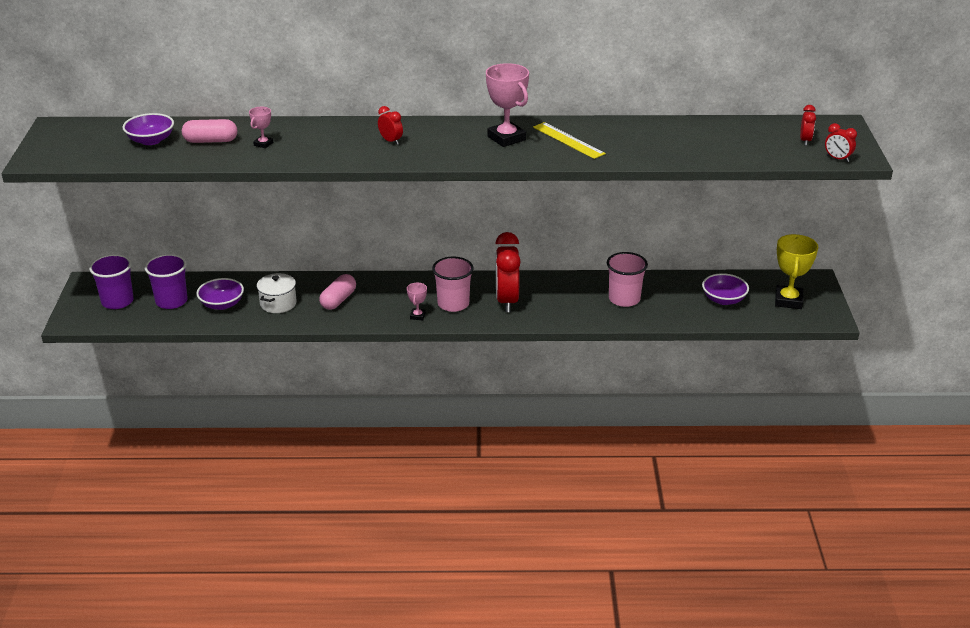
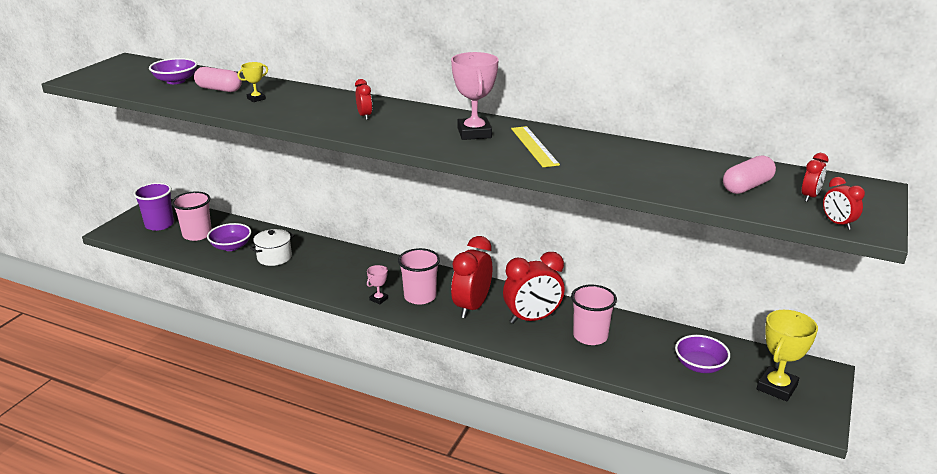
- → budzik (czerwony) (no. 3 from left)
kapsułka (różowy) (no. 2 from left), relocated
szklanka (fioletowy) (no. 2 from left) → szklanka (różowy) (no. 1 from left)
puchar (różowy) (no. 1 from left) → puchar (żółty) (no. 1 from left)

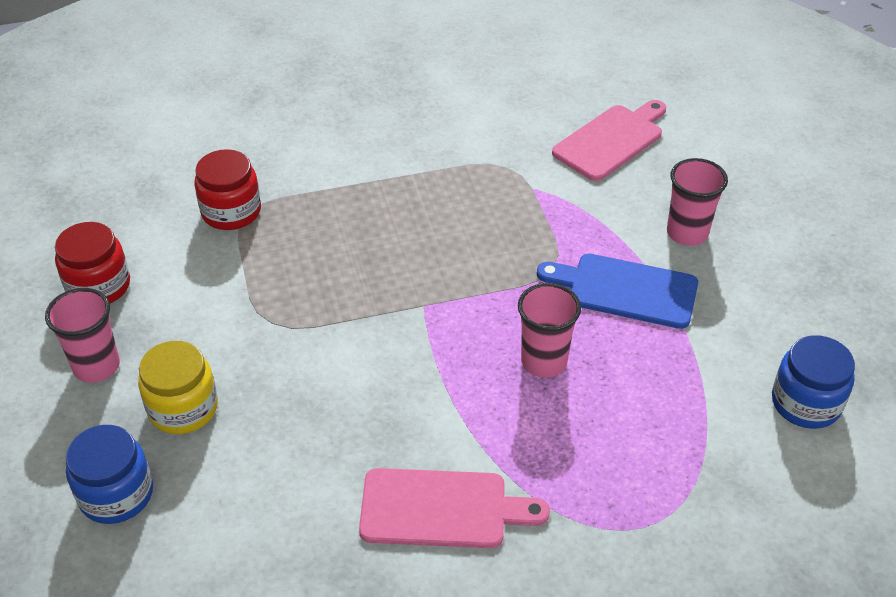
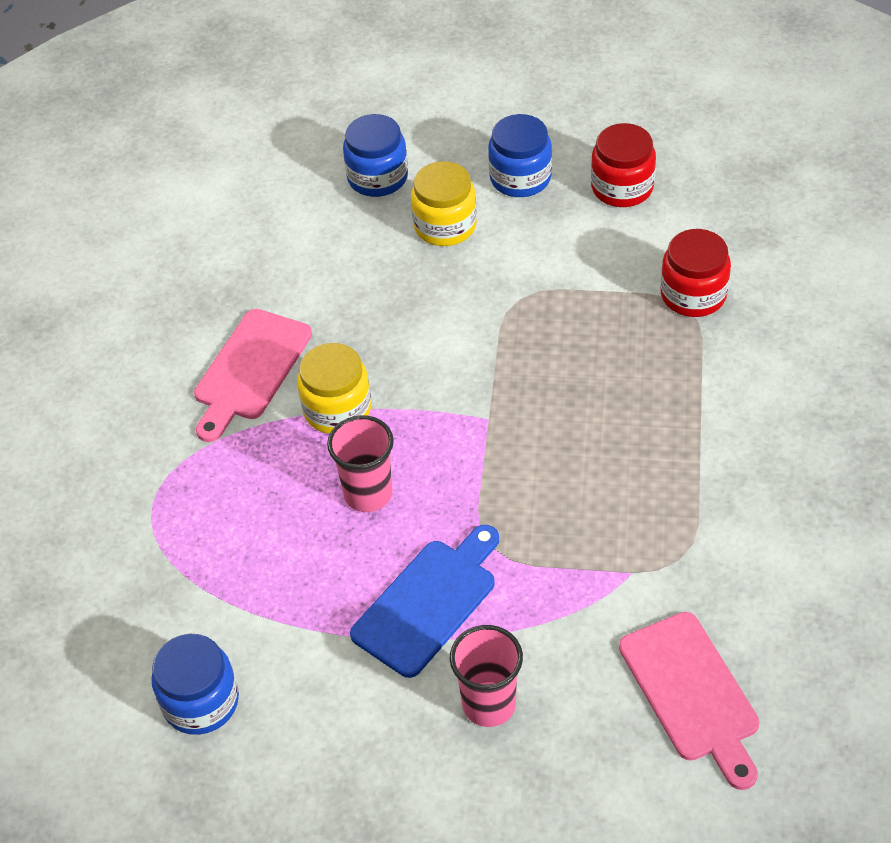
- → słoik (żółty) (no. 1 from left)
szklanka (różowy) (no. 1 from left) → słoik (niebieski) (no. 3 from left)

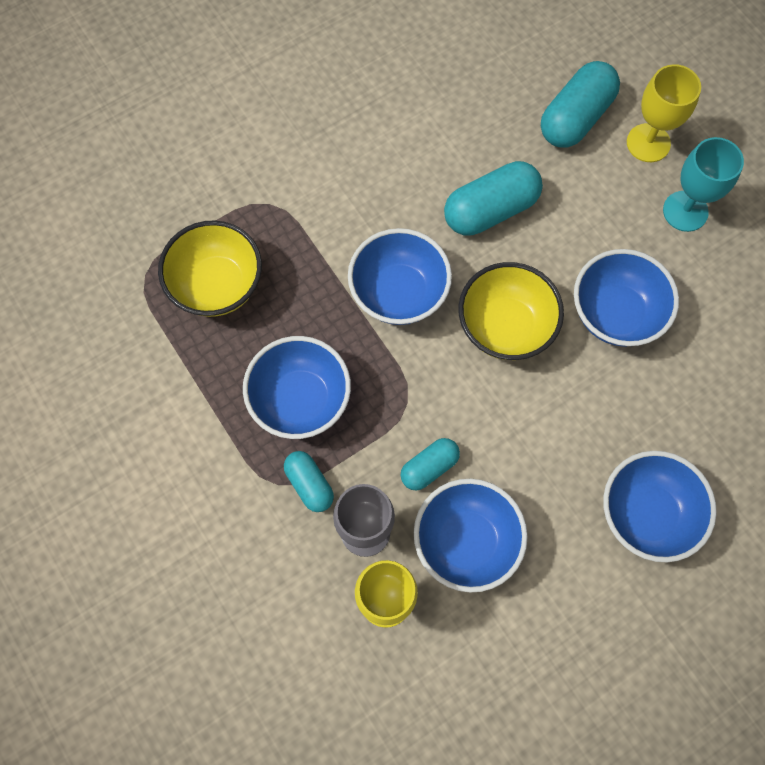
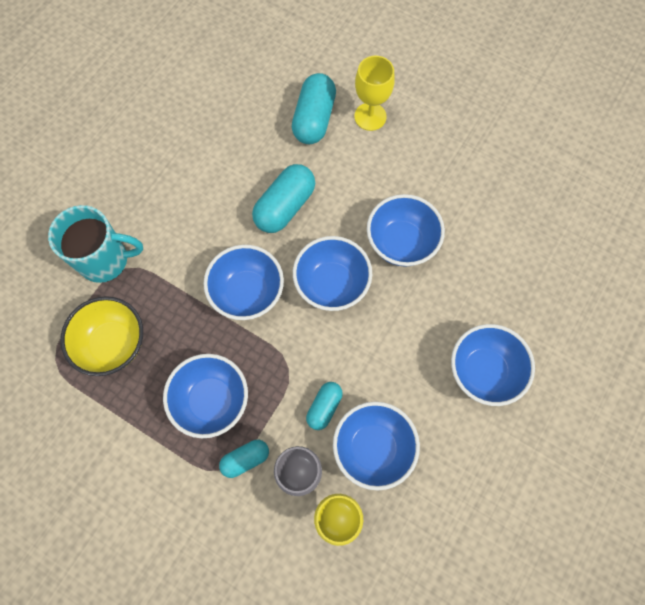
kielich (turkusowy) → -
- → kubek (turkusowy)
miska (żółty) (no. 2 from left) → miska (niebieski) (no. 3 from left)
kapsułka (turkusowy) (no. 1 from left), 60 degrees counterclockwise

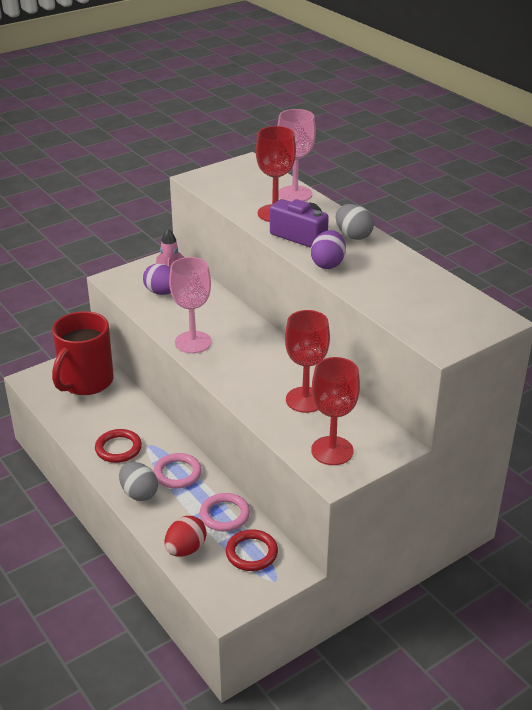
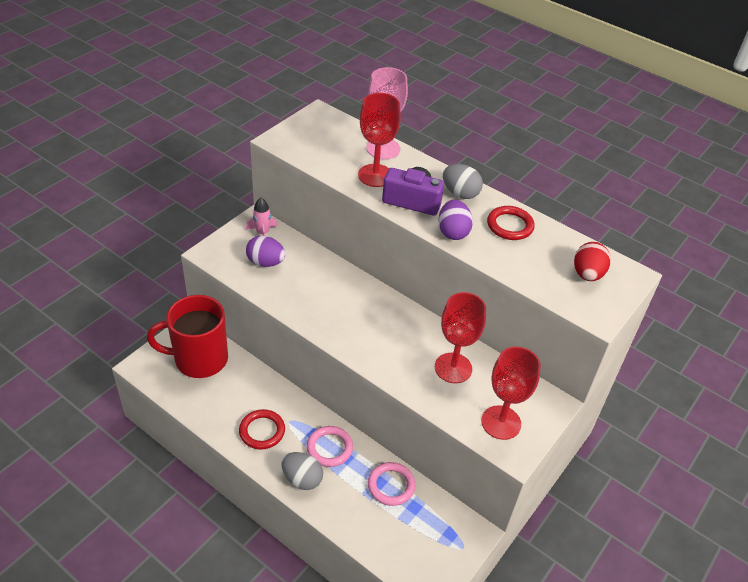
kielich (różowy) (no. 1 from left) → -
jajko (czerwony), relocated
pierścień (czerwony) (no. 2 from left), relocated
kubek (czerwony), 75 degrees clockwise

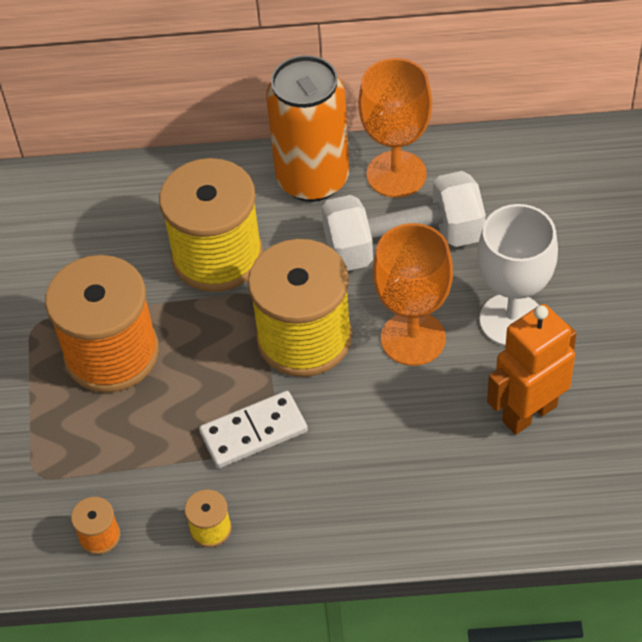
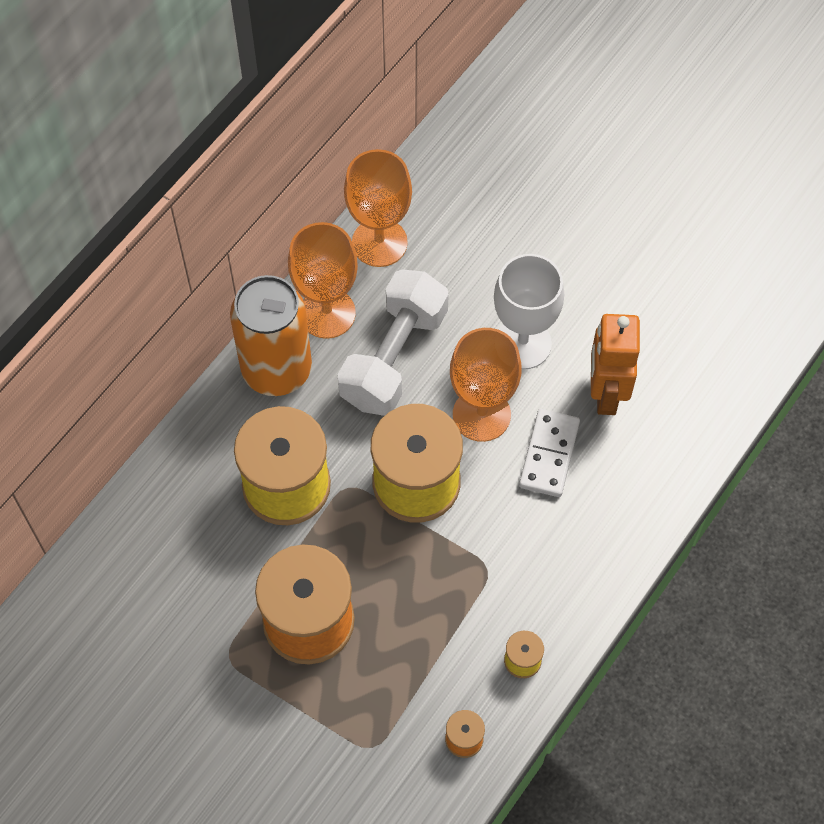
- → kielich (pomarańczowy) (no. 2 from left)
kostka domina (biały), relocated

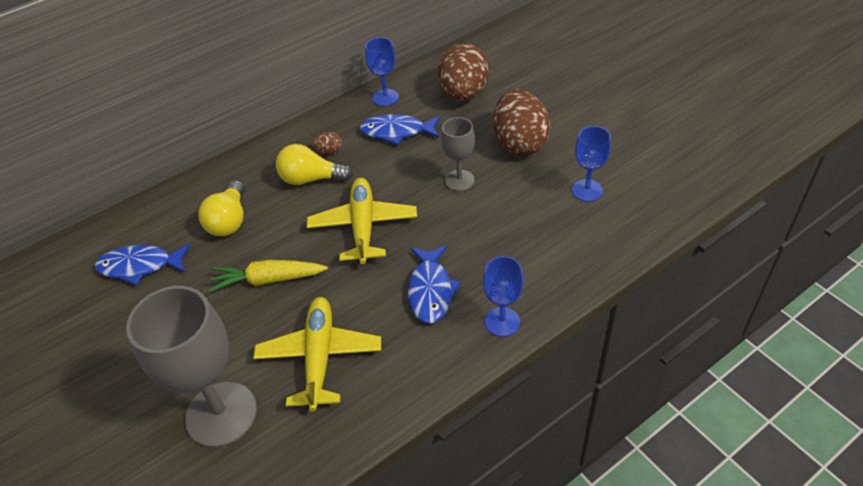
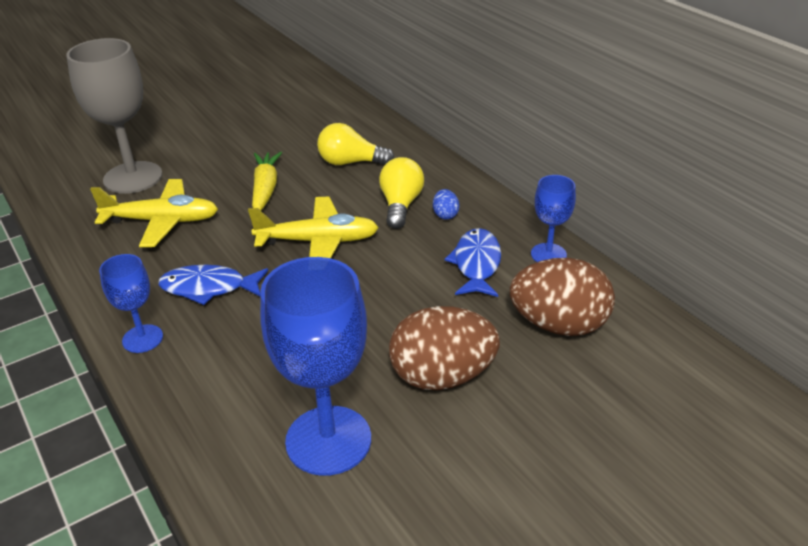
ryba (niebieski) (no. 1 from left) → -
kielich (szary) (no. 2 from left) → -
jajko (brązowy) (no. 1 from left) → jajko (niebieski)
kielich (niebieski) (no. 3 from left in the first image) → kielich (niebieski) (no. 2 from left), x1.88

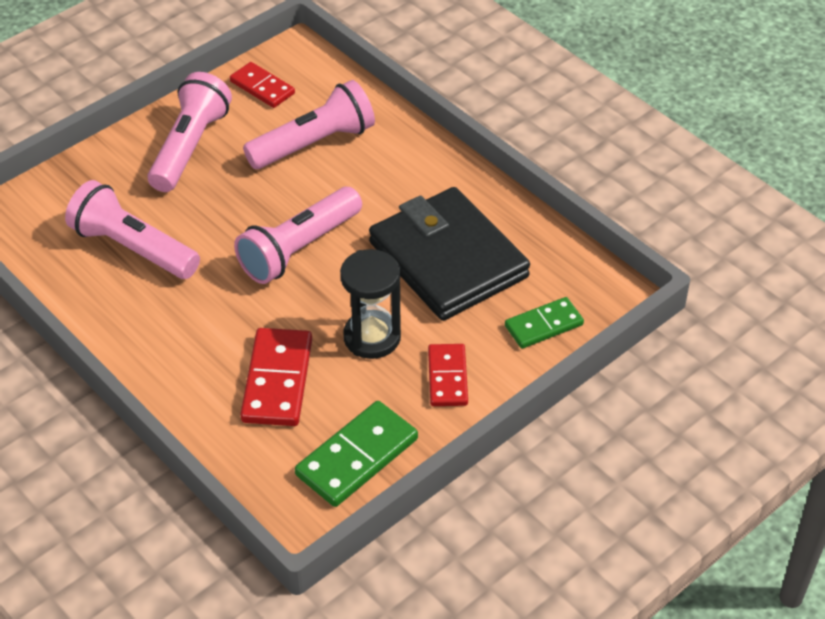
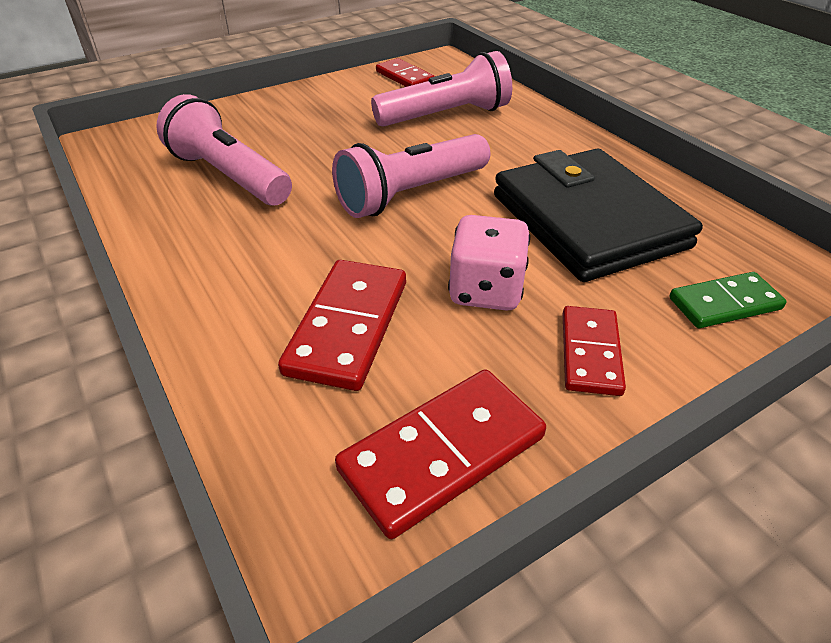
latarka (różowy) (no. 2 from left) → -
klepsydra (czarny) → kostka do gry (różowy)
kostka domina (zielony) (no. 1 from left) → kostka domina (czerwony) (no. 3 from left)

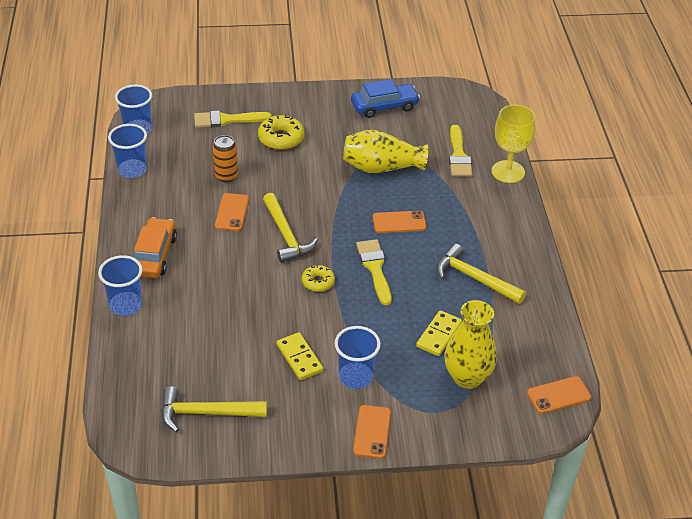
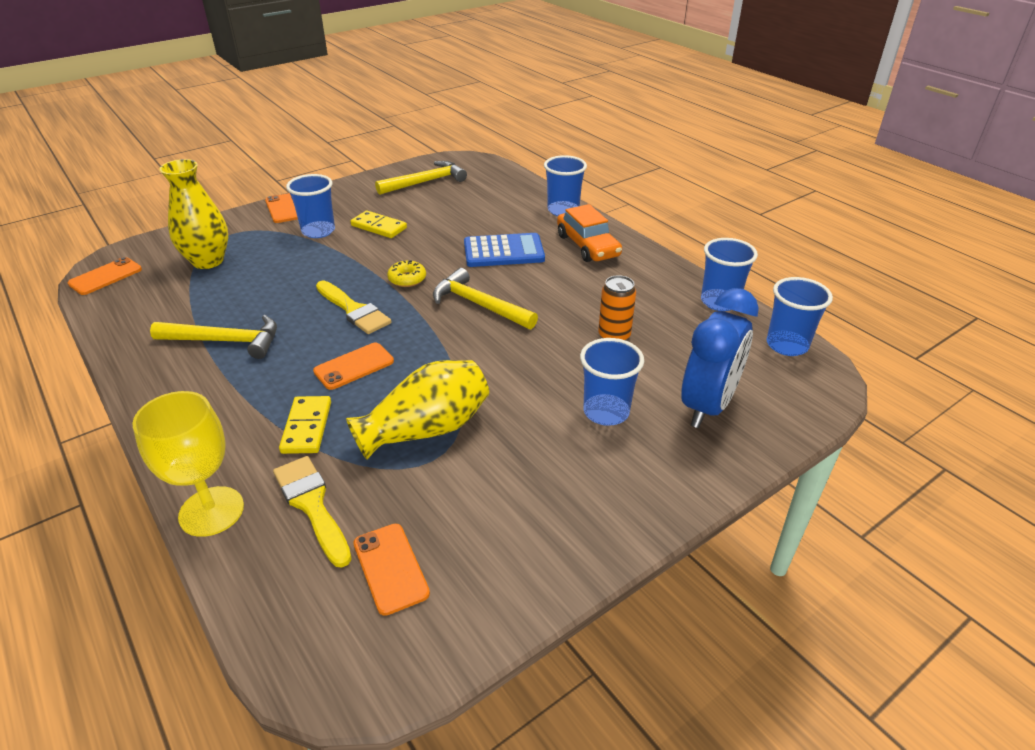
samochód (niebieski) → -
- → kalkulator (niebieski)
telefon (pomarańczowy) (no. 1 from left in the first image) → telefon (pomarańczowy) (no. 4 from left), relocated
kostka domina (żółty) (no. 2 from left in the first image) → kostka domina (żółty) (no. 1 from left), relocated
pędzel (żółty) (no. 1 from left) → budzik (niebieski)
donut (żółty) (no. 1 from left) → szklanka (niebieski) (no. 3 from left)

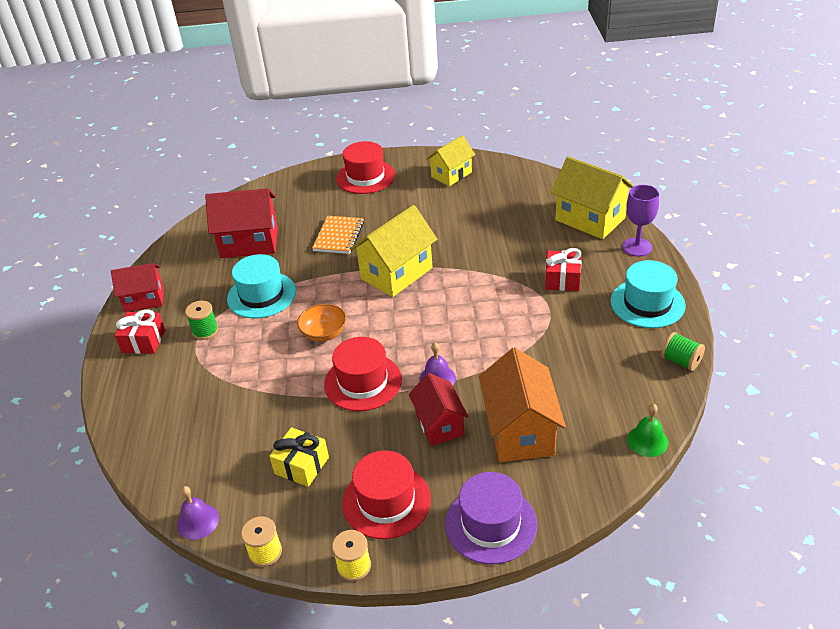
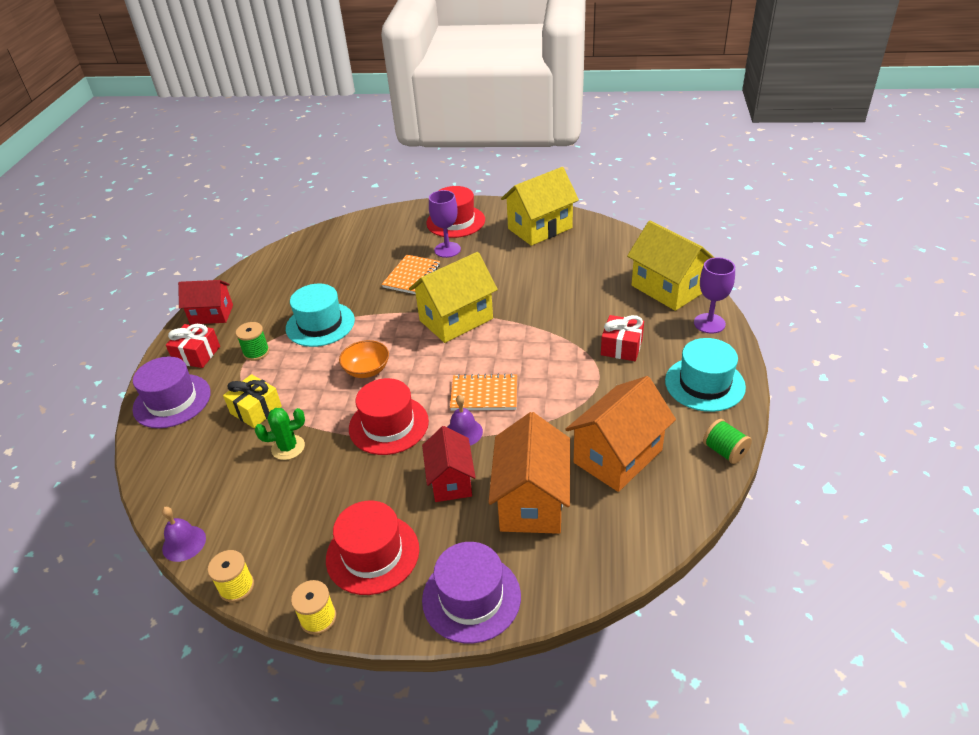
domek (czerwony) (no. 2 from left) → -
dzwonek (zielony) → -
- → kapelusz (fioletowy) (no. 1 from left)
- → kaktus (zielony)
- → kielich (fioletowy) (no. 1 from left)
- → zeszyt (pomarańczowy) (no. 2 from left)
- → domek (pomarańczowy) (no. 2 from left)
prezent (żółty), relocated
domek (żółty) (no. 2 from left), x1.55

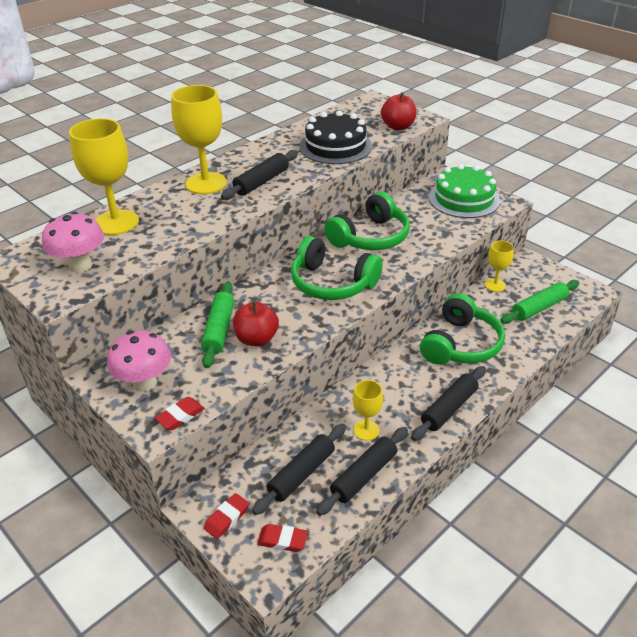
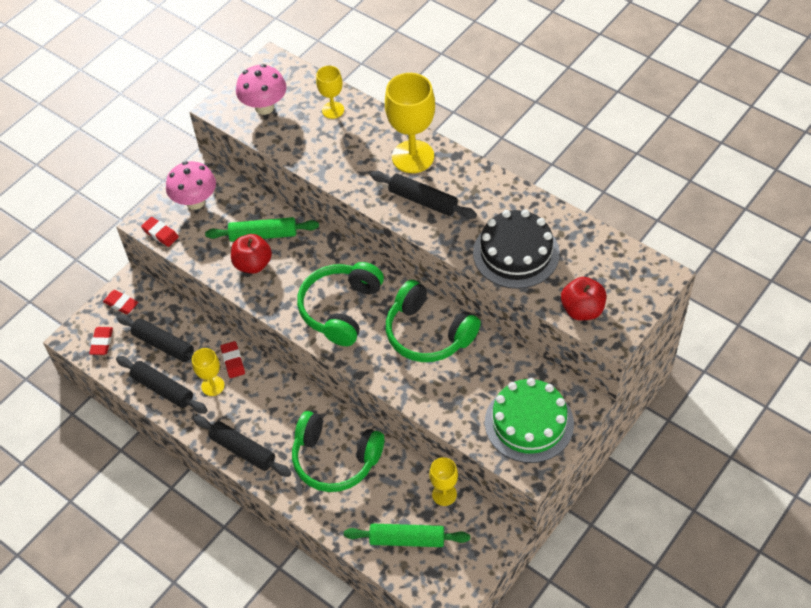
- → gumka do mazania (czerwony) (no. 4 from left)
wałek do ciasta (zielony) (no. 2 from left), 45 degrees counterclockwise
kielich (żółty) (no. 1 from left in the first image) → kielich (żółty) (no. 2 from left), x0.55

